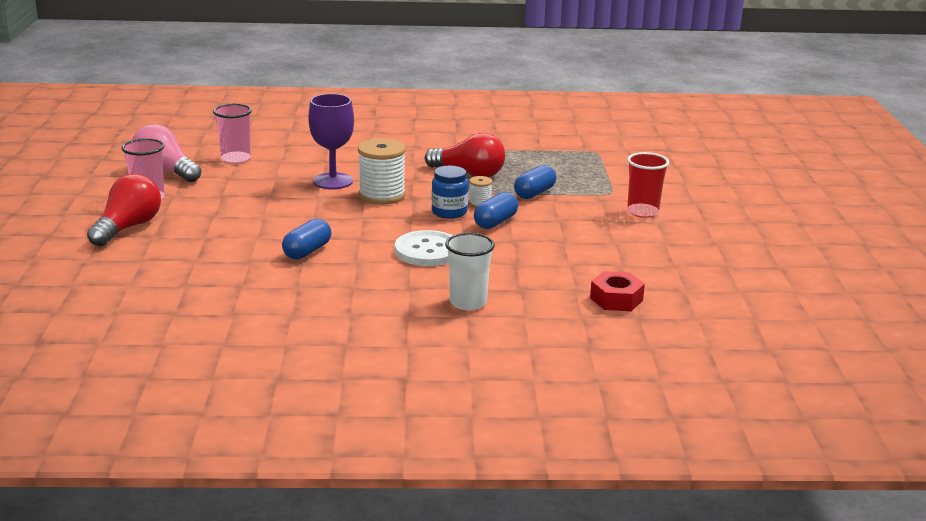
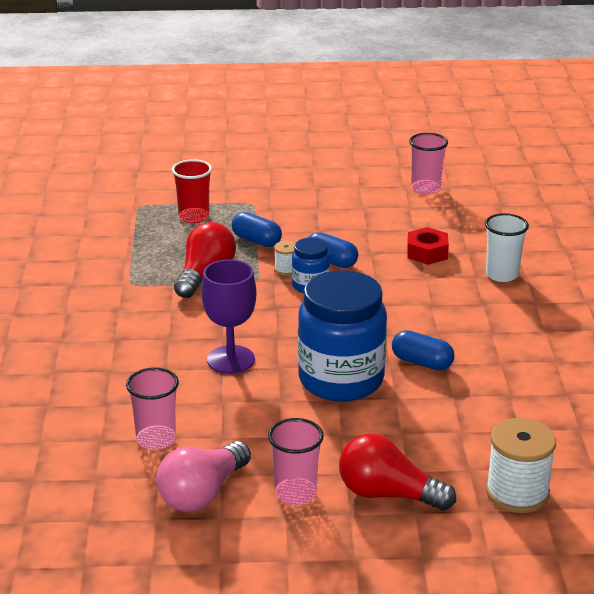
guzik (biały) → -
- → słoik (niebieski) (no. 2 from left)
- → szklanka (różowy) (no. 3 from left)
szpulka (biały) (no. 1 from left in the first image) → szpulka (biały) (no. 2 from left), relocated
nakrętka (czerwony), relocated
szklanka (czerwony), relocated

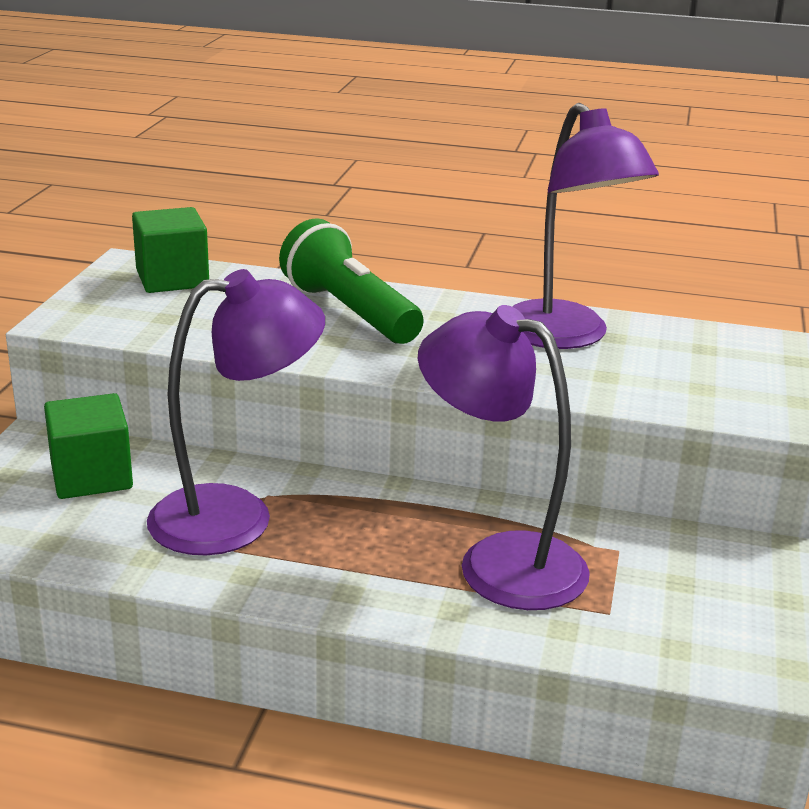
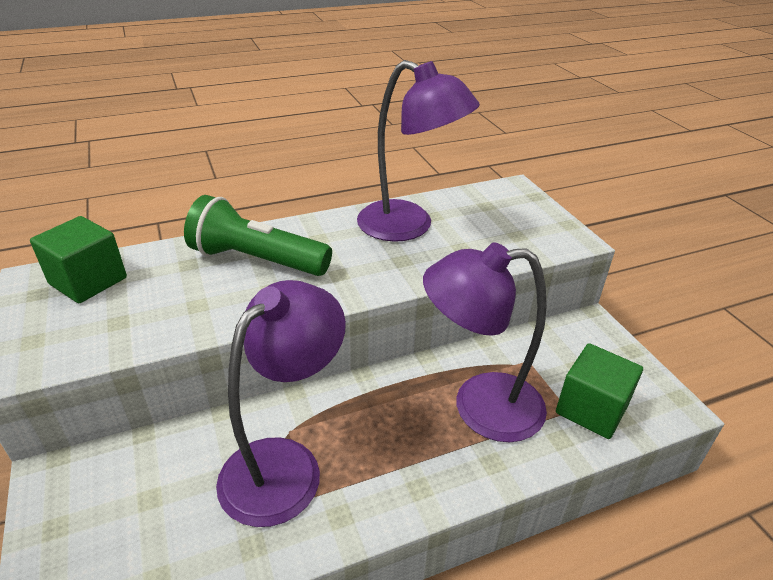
sześcian (zielony) (no. 1 from left in the first image) → sześcian (zielony) (no. 2 from left), relocated

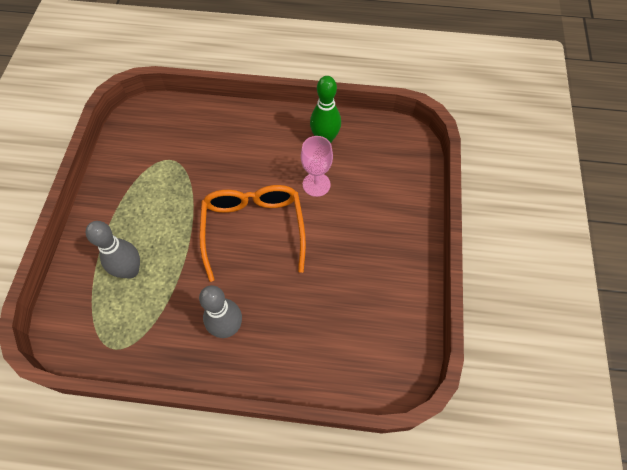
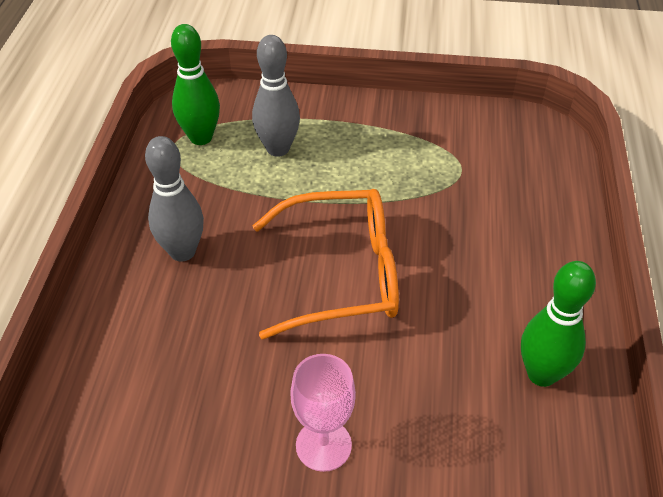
- → kręgiel (zielony) (no. 1 from left)
kielich (różowy), relocated

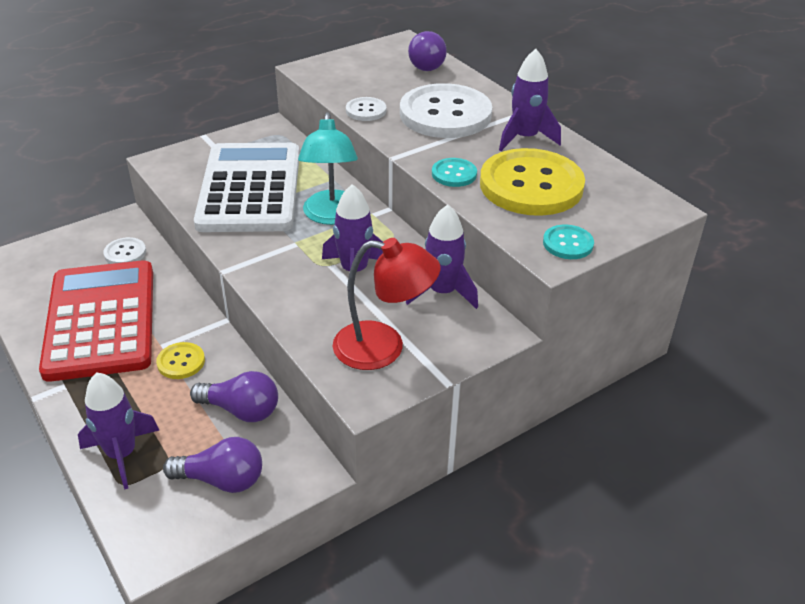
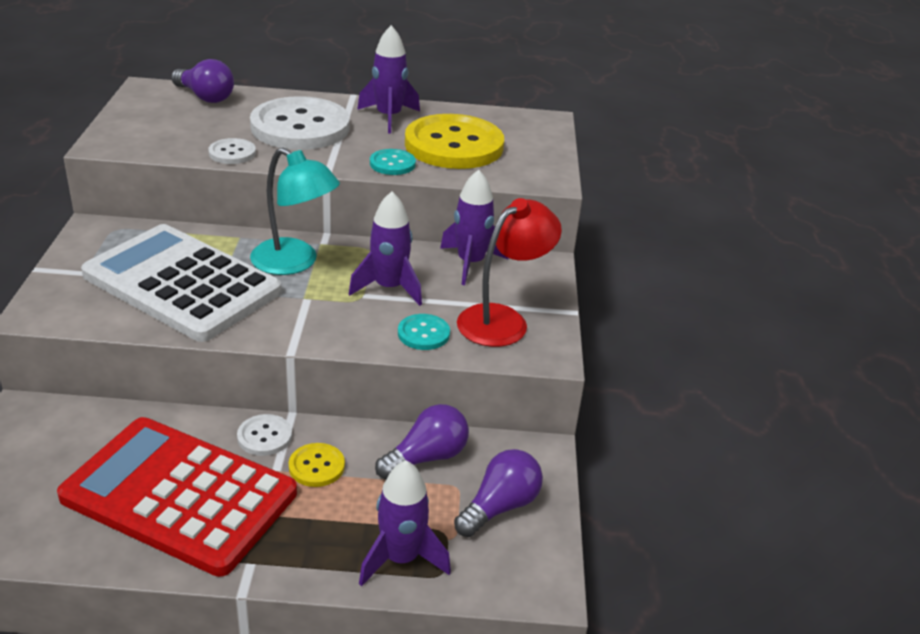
guzik (biały) (no. 1 from left in the first image) → guzik (biały) (no. 2 from left), relocated
guzik (turkusowy) (no. 2 from left), relocated

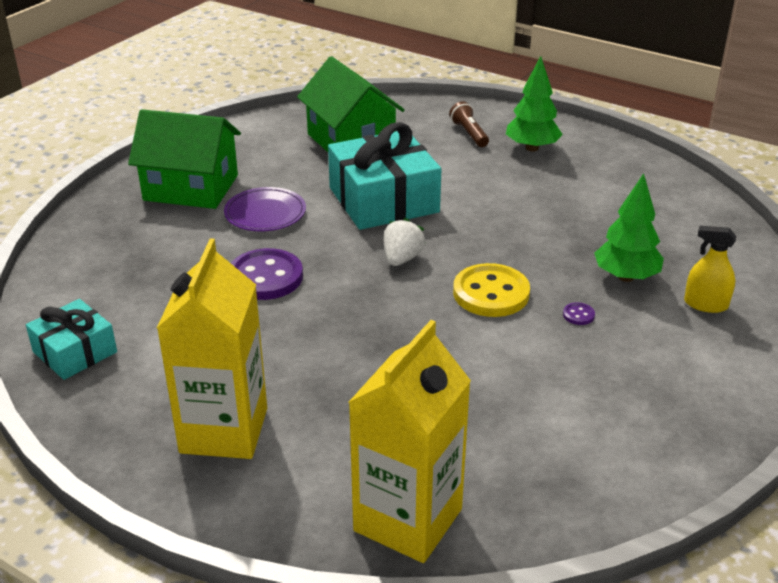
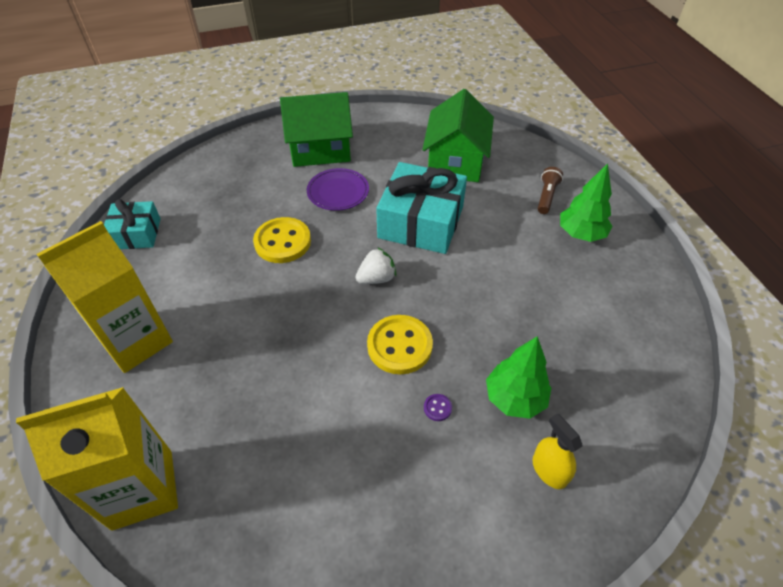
guzik (fioletowy) (no. 1 from left) → guzik (żółty) (no. 1 from left)
domek (zielony) (no. 1 from left), 60 degrees counterclockwise

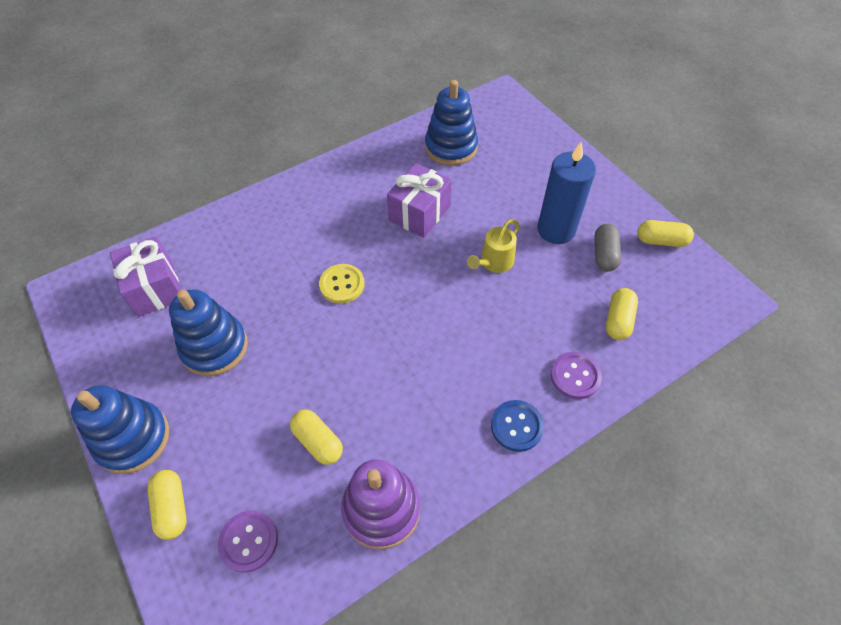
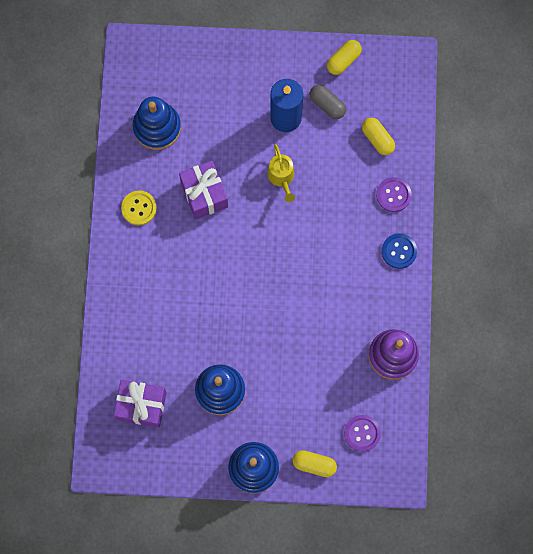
kapsułka (żółty) (no. 2 from left) → -
guzik (żółty), relocated

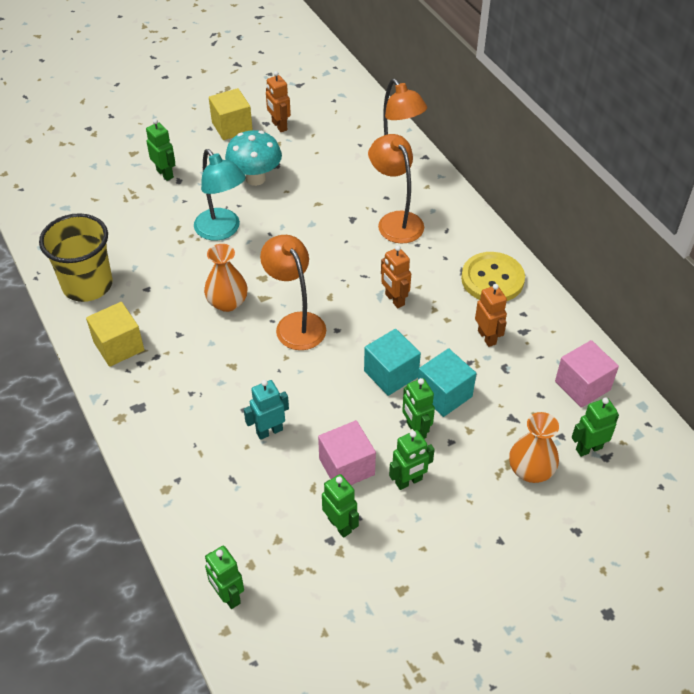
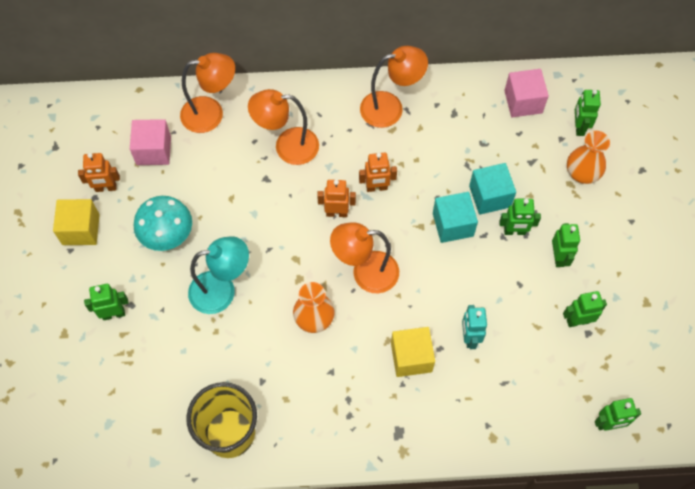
sześcian (żółty) (no. 1 from left in the first image) → sześcian (żółty) (no. 2 from left), relocated
sześcian (różowy) (no. 1 from left), relocated
robot (pomarańczowy) (no. 3 from left in the first image) → robot (pomarańczowy) (no. 2 from left), relocated
guzik (żółty) → lampka (pomarańczowy) (no. 4 from left)

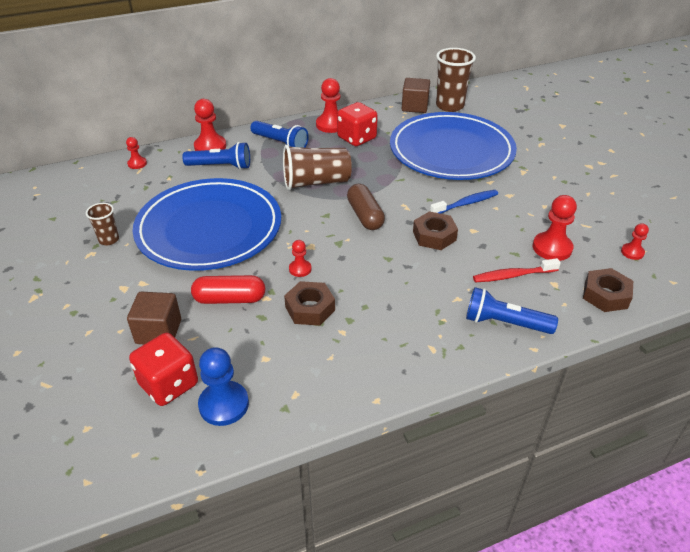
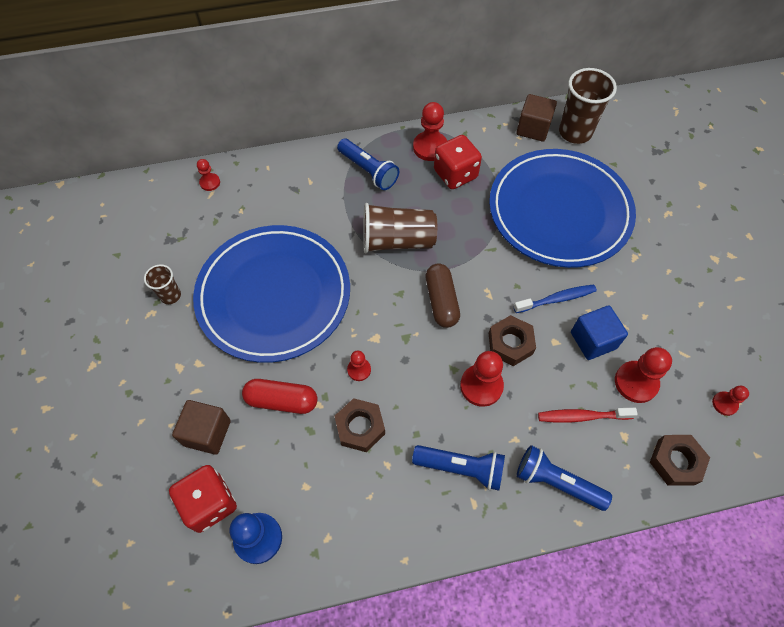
- → sześcian (niebieski)
latarka (niebieski) (no. 1 from left in the first image) → latarka (niebieski) (no. 2 from left), relocated
pionek (czerwony) (no. 2 from left in the first image) → pionek (czerwony) (no. 4 from left), relocated

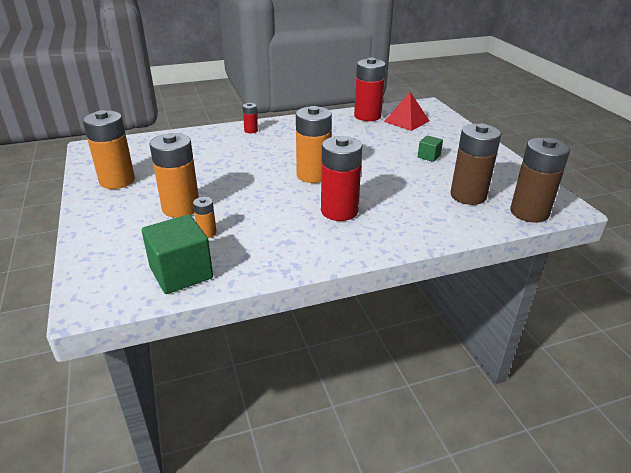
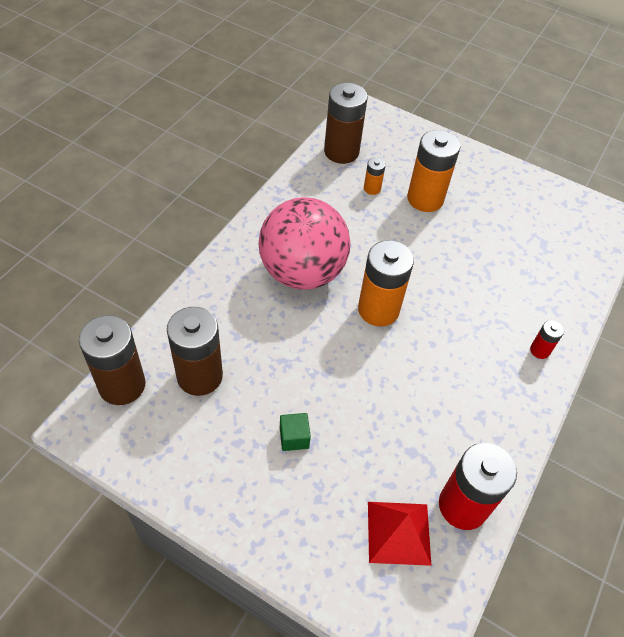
bateria (pomarańczowy) (no. 1 from left) → -
sześcian (zielony) (no. 1 from left) → bateria (brązowy) (no. 3 from left)
bateria (czerwony) (no. 2 from left) → piłka (różowy)

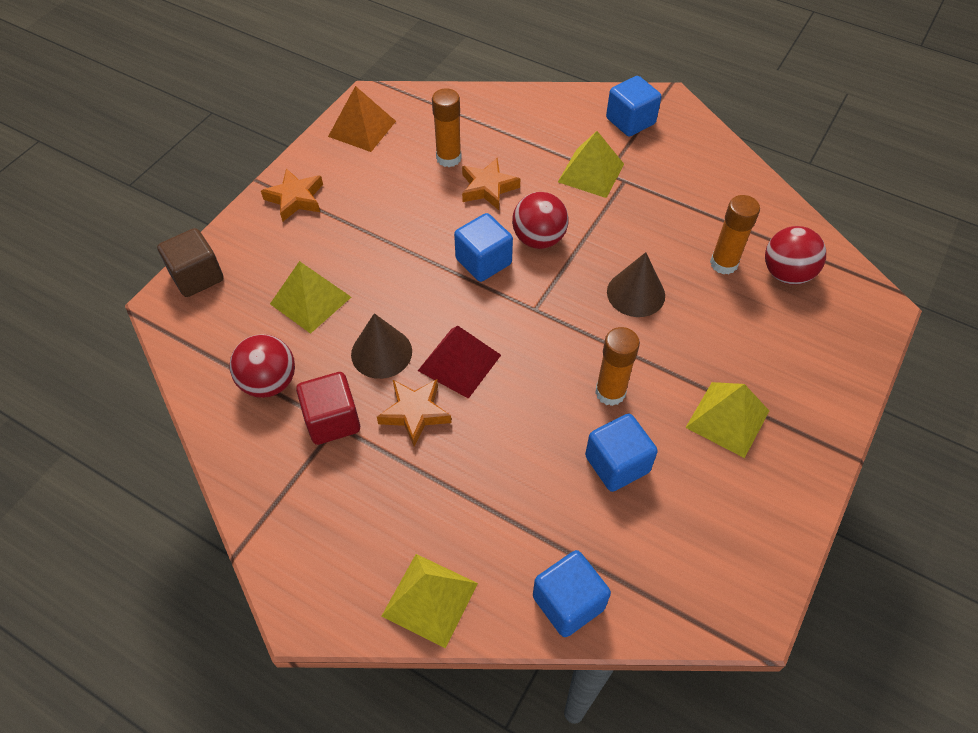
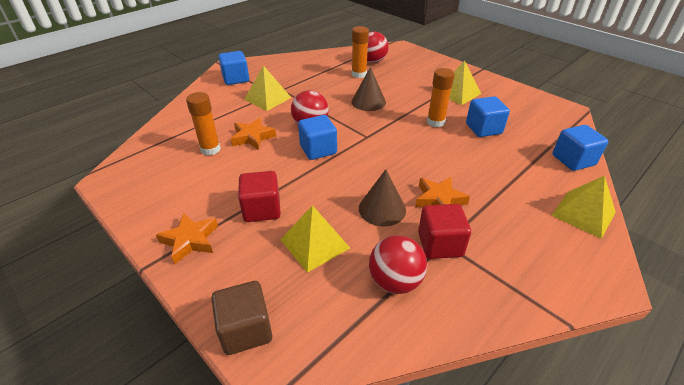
piramida (pomarańczowy) → -
piramida (czerwony) → -
- → sześcian (czerwony) (no. 1 from left)

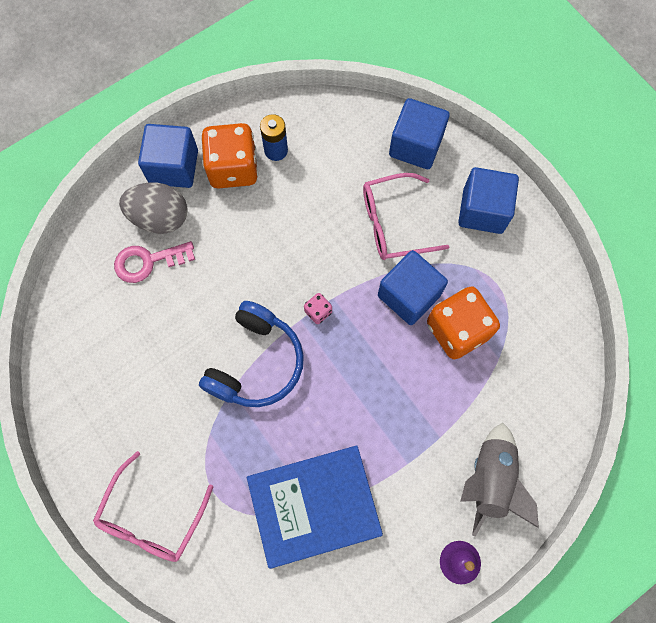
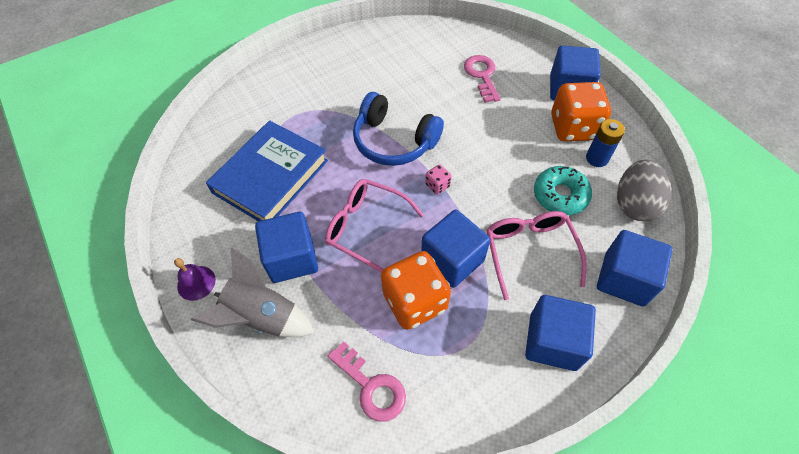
- → sześcian (niebieski) (no. 1 from left)
- → klucz (różowy) (no. 1 from left)
- → donut (turkusowy)
okulary (różowy) (no. 1 from left), relocated
jajko (szary), relocated
książka (niebieski), 45 degrees clockwise

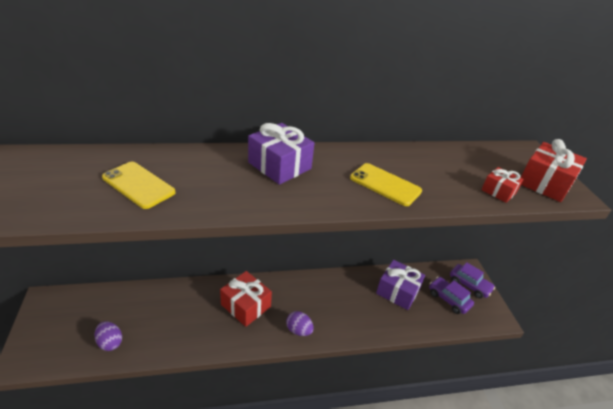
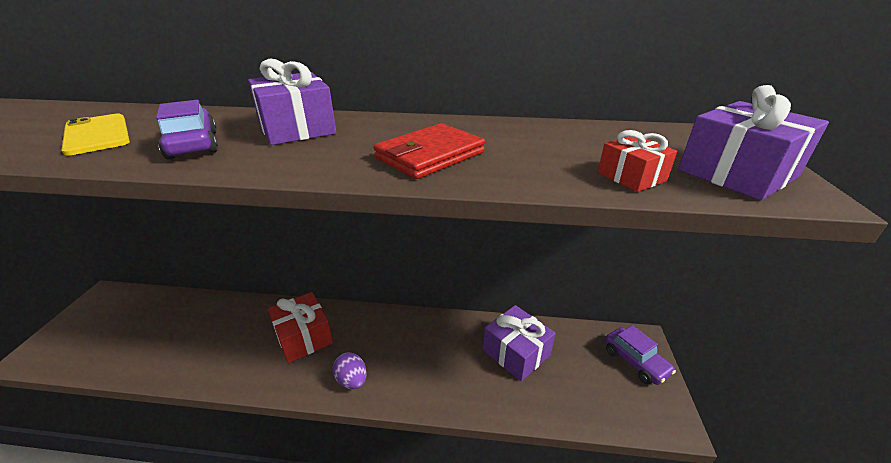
jajko (fioletowy) (no. 1 from left) → -
samochód (fioletowy) (no. 1 from left), relocated
telefon (żółty) (no. 2 from left) → portfel (czerwony)
prezent (czerwony) (no. 3 from left) → prezent (fioletowy) (no. 3 from left)

